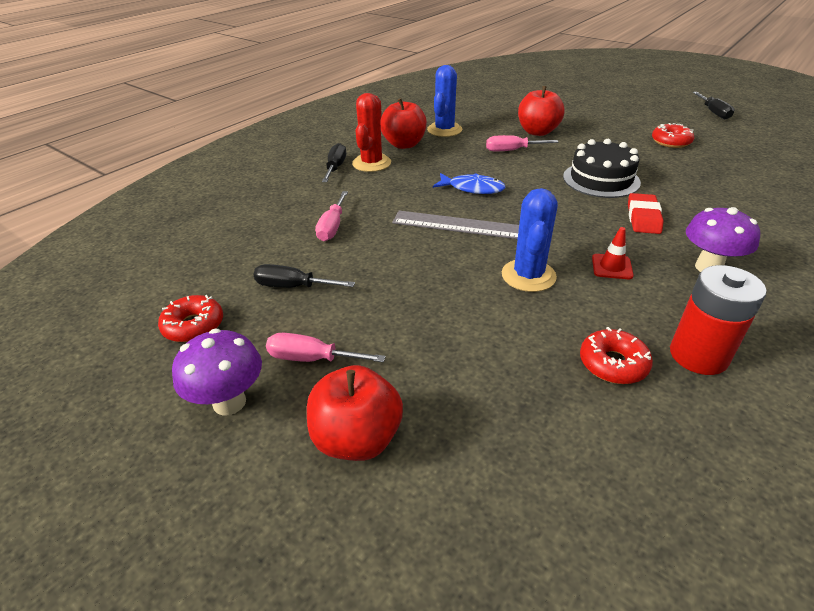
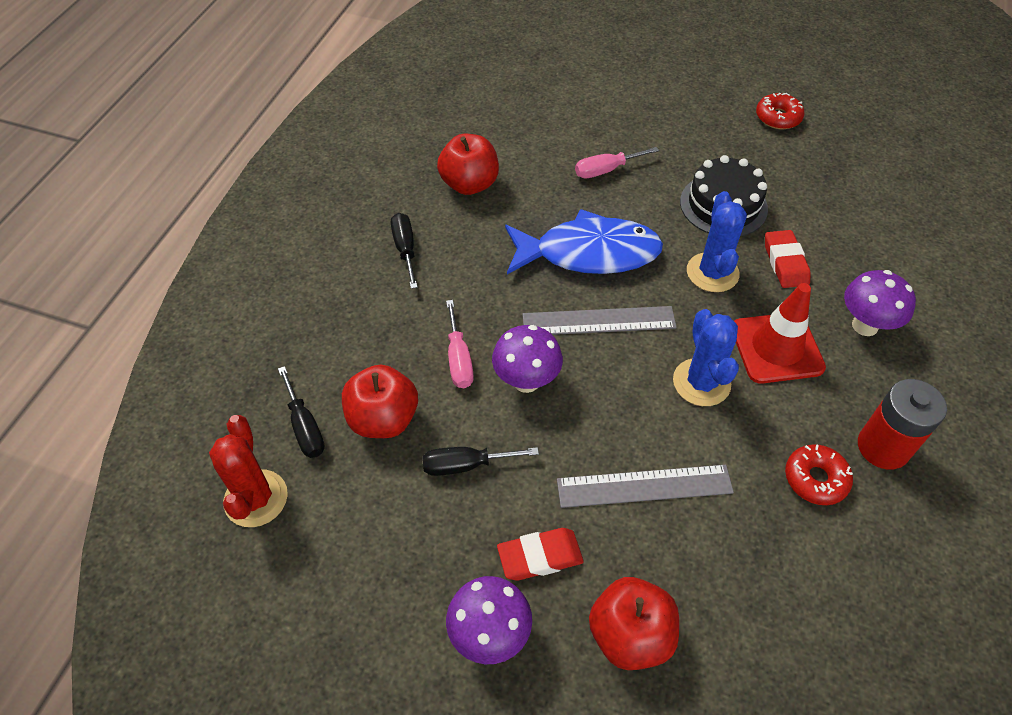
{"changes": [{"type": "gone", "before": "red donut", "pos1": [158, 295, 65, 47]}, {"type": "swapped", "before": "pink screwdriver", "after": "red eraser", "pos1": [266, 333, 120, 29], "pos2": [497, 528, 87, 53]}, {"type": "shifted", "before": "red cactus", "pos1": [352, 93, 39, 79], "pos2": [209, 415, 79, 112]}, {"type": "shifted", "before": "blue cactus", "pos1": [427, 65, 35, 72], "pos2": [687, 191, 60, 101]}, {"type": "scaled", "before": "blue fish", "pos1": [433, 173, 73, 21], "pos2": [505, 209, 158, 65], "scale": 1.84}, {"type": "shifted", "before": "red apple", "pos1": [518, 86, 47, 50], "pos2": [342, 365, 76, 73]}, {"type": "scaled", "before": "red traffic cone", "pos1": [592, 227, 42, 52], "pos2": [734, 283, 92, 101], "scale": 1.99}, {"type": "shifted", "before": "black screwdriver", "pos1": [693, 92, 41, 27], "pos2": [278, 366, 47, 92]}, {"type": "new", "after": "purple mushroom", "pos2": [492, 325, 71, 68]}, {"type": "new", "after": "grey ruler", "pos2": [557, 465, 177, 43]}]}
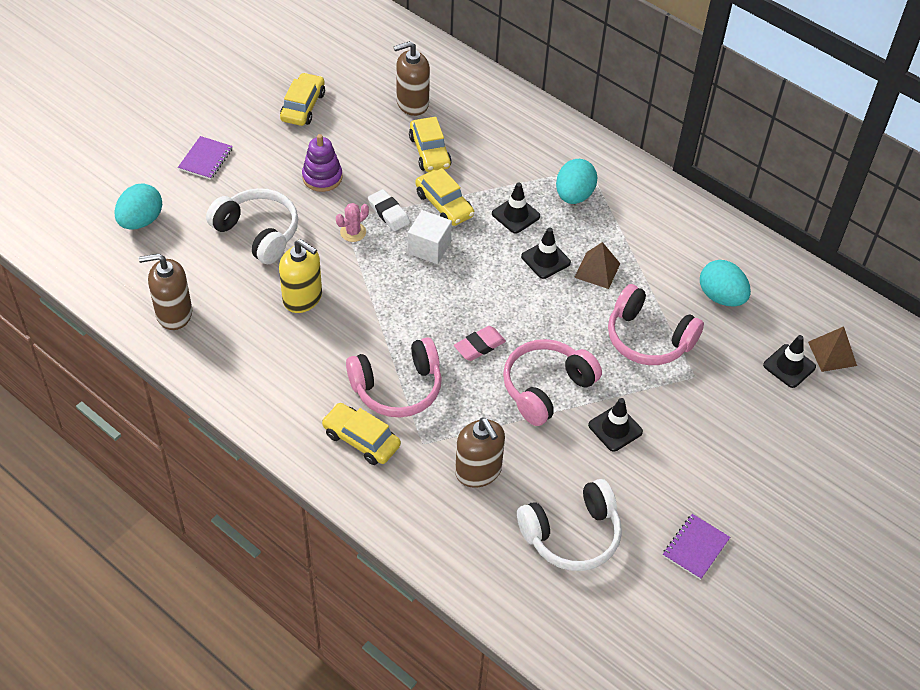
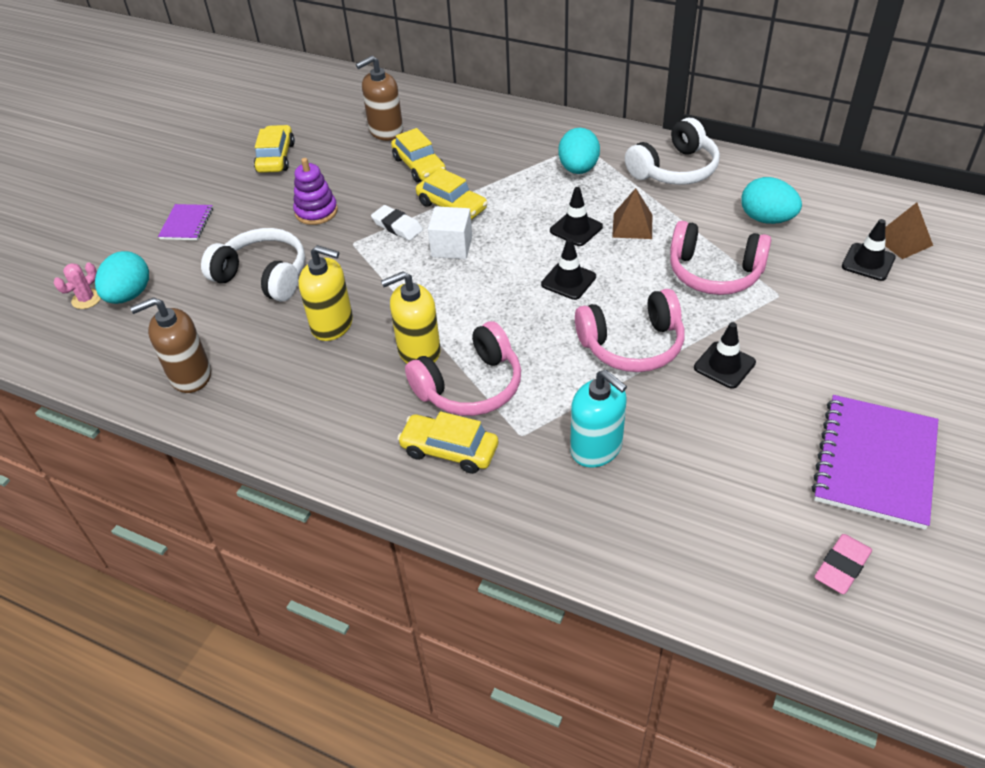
{"changes": [{"type": "shifted", "before": "pink cactus", "pos1": [336, 203, 33, 39], "pos2": [54, 263, 47, 46]}, {"type": "shifted", "before": "pink eraser", "pos1": [454, 326, 52, 35], "pos2": [814, 534, 58, 60]}, {"type": "repainted", "before": "brown soap dispenser", "after": "turquoise soap dispenser", "pos1": [455, 418, 50, 70], "pos2": [570, 370, 57, 98]}, {"type": "shifted", "before": "black traffic cone", "pos1": [492, 183, 48, 51], "pos2": [541, 238, 55, 62]}, {"type": "rotated", "before": "pink headphones", "pos1": [503, 339, 99, 87], "pos2": [575, 289, 110, 83], "turn": -135}, {"type": "shifted", "before": "white headphones", "pos1": [517, 479, 105, 92], "pos2": [625, 118, 95, 67]}, {"type": "scaled", "before": "purple notebook", "pos1": [663, 514, 67, 66], "pos2": [812, 395, 126, 135], "scale": 1.96}, {"type": "new", "after": "yellow soap dispenser", "pos2": [381, 271, 60, 92]}]}
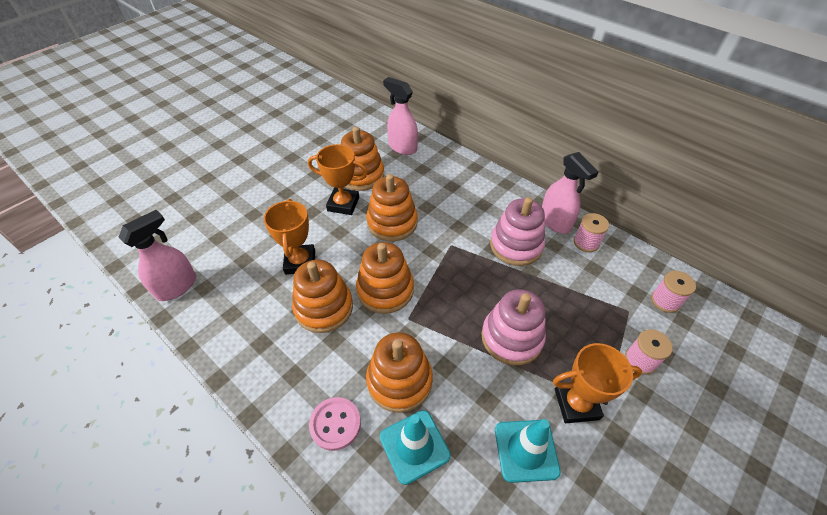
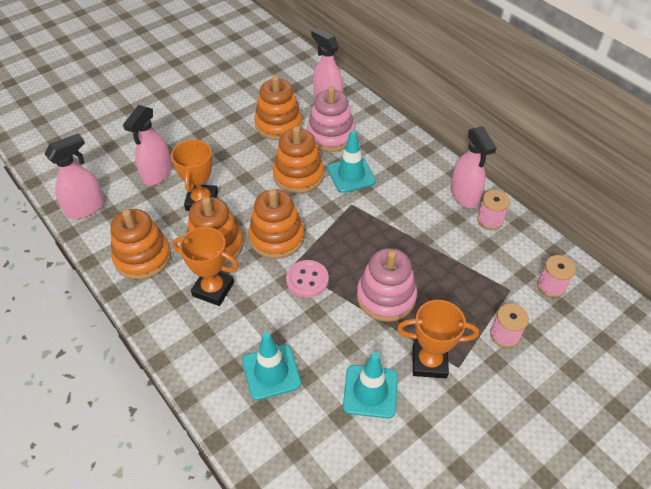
{"changes": [{"type": "shifted", "before": "orange trophy", "pos1": [308, 144, 60, 71], "pos2": [172, 227, 67, 79]}, {"type": "shifted", "before": "pink button", "pos1": [309, 397, 52, 54], "pos2": [286, 260, 43, 38]}, {"type": "shifted", "before": "orange stacking toy", "pos1": [366, 332, 67, 81], "pos2": [110, 209, 61, 71]}, {"type": "shifted", "before": "pink stacking toy", "pos1": [490, 197, 55, 69], "pos2": [307, 86, 48, 66]}, {"type": "new", "after": "pink spray bottle", "pos2": [123, 105, 49, 81]}, {"type": "new", "after": "turquoise traffic cone", "pos2": [327, 130, 49, 63]}]}
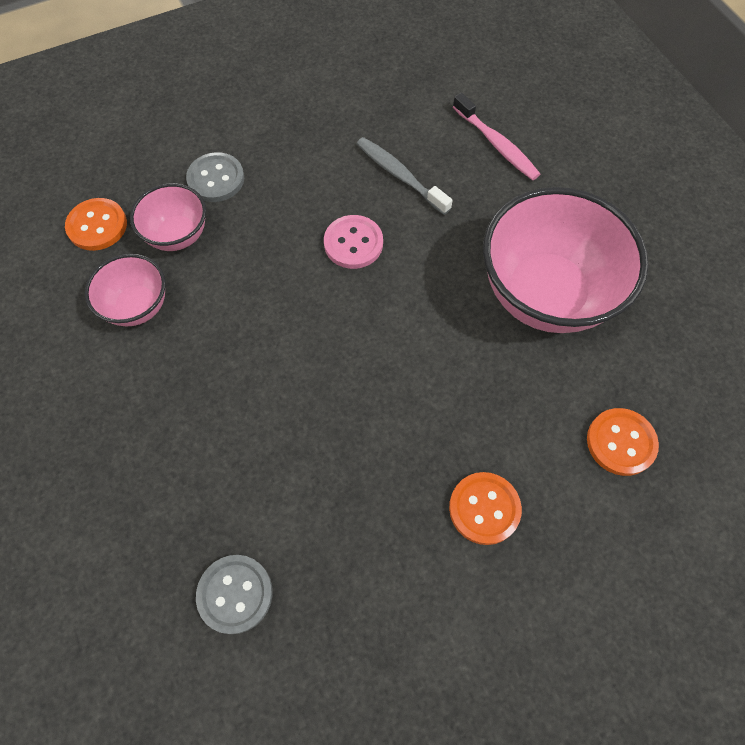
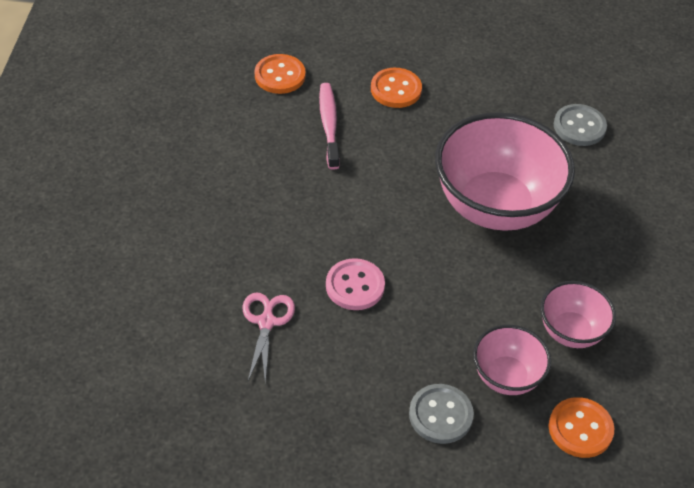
{"changes": [{"type": "swapped", "before": "grey toothbrush", "after": "pink scissors", "pos1": [357, 137, 96, 78], "pos2": [242, 292, 53, 91]}, {"type": "shifted", "before": "pink toothbrush", "pos1": [453, 93, 87, 87], "pos2": [319, 83, 21, 87]}, {"type": "shifted", "before": "pink bowl", "pos1": [483, 187, 166, 146], "pos2": [435, 112, 140, 119]}]}
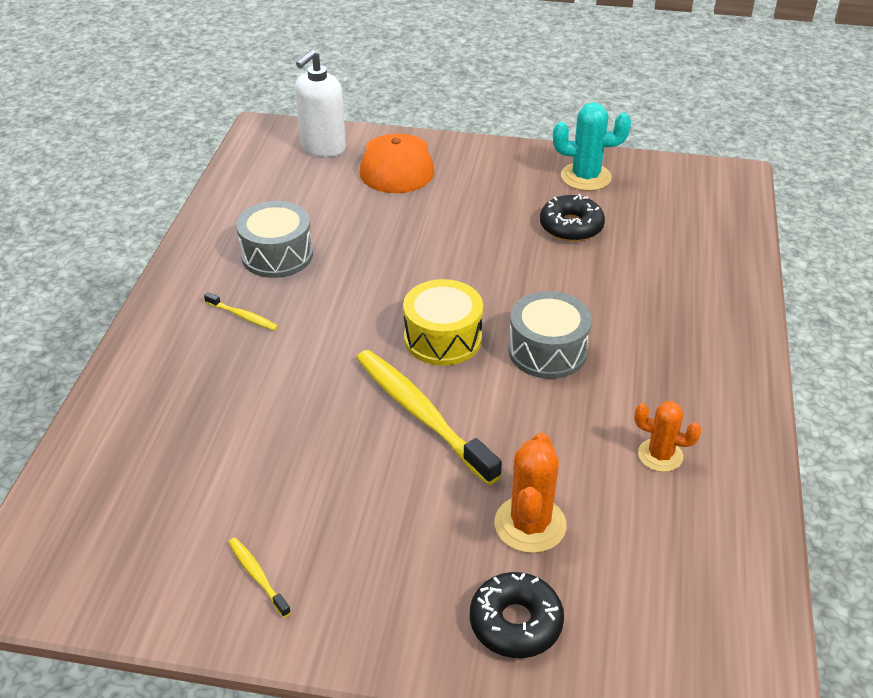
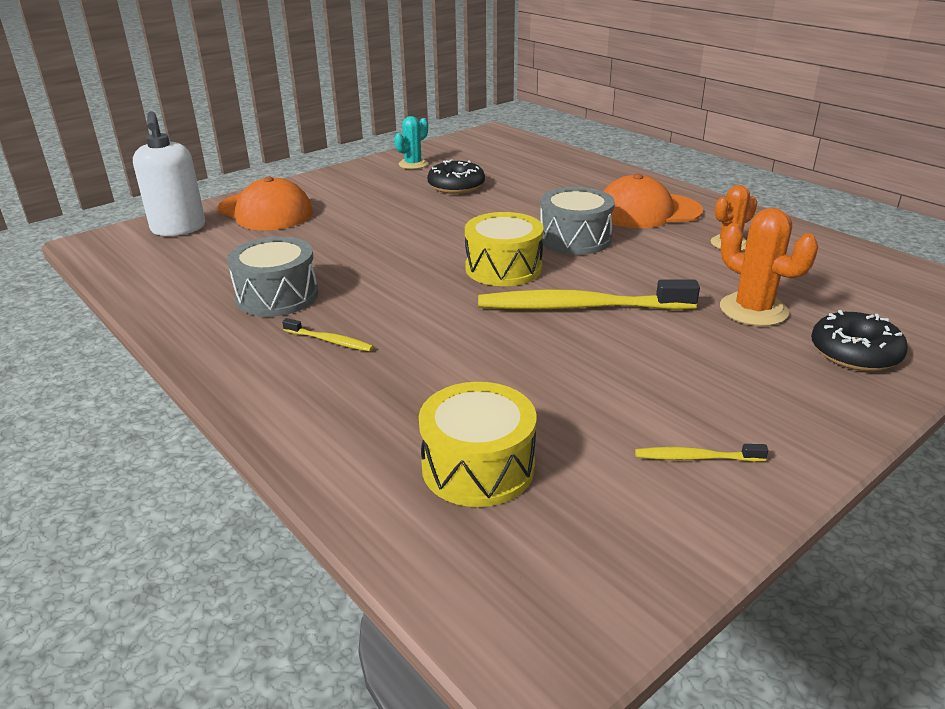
{"changes": [{"type": "rotated", "before": "yellow toothbrush", "pos1": [204, 292, 74, 39], "pos2": [282, 318, 92, 33], "turn": 45}, {"type": "scaled", "before": "turquoise cactus", "pos1": [553, 102, 78, 89], "pos2": [394, 116, 34, 53], "scale": 0.66}, {"type": "new", "after": "yellow drum", "pos2": [419, 382, 118, 125]}, {"type": "new", "after": "orange cap", "pos2": [603, 174, 100, 54]}]}
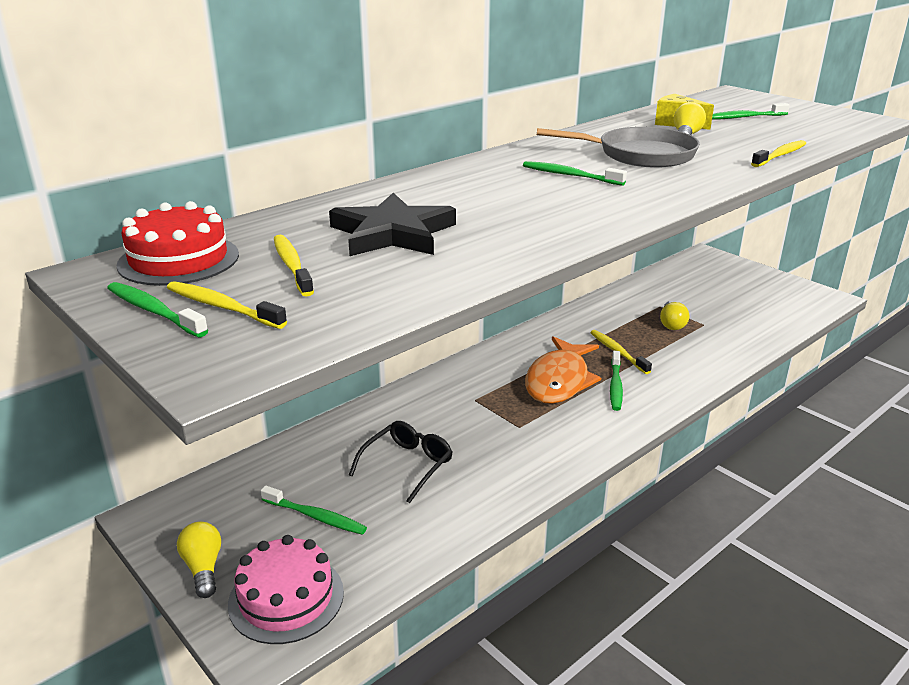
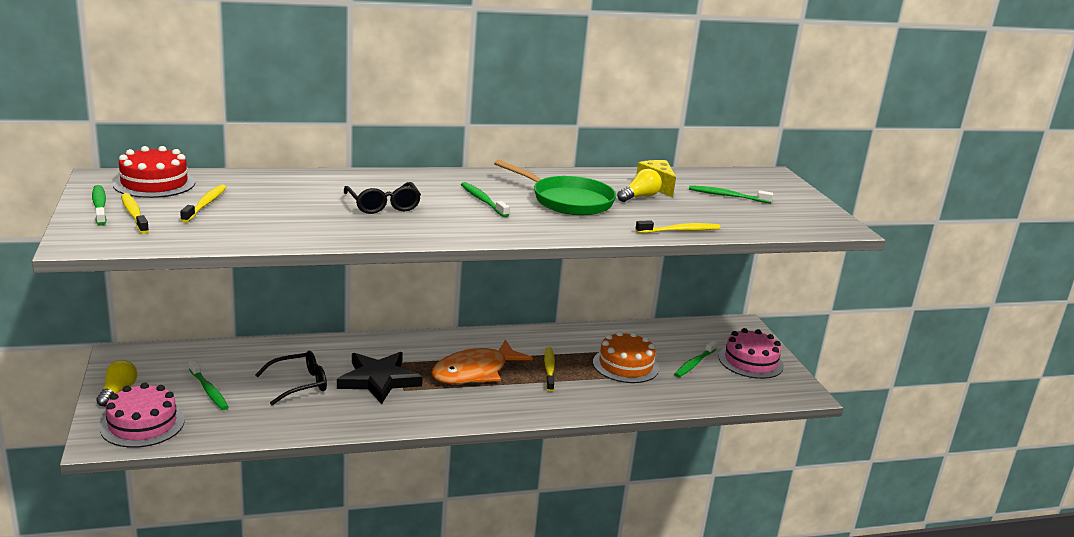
{"changes": [{"type": "shifted", "before": "black star", "pos1": [329, 193, 127, 63], "pos2": [337, 352, 86, 52]}, {"type": "repainted", "before": "grey pan", "after": "green pan", "pos1": [537, 127, 163, 41], "pos2": [494, 160, 122, 55]}, {"type": "shifted", "before": "green toothbrush", "pos1": [610, 351, 13, 60], "pos2": [674, 341, 43, 36]}, {"type": "swapped", "before": "yellow light bulb", "after": "orange cake", "pos1": [660, 301, 29, 29], "pos2": [593, 331, 66, 52]}, {"type": "new", "after": "black glasses", "pos2": [344, 182, 77, 32]}, {"type": "new", "after": "pink cake", "pos2": [719, 328, 65, 51]}]}
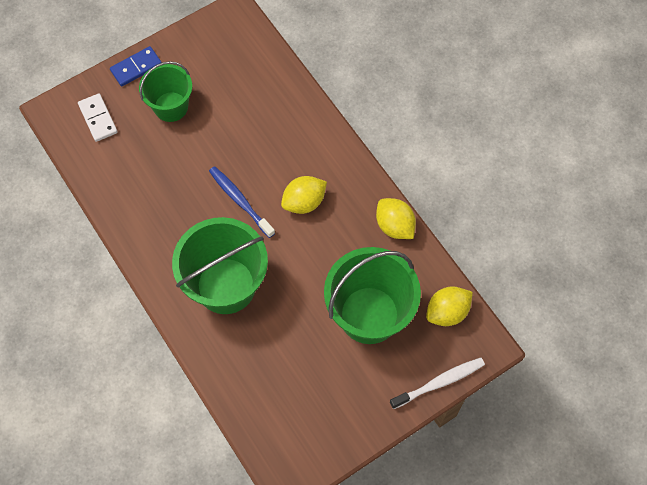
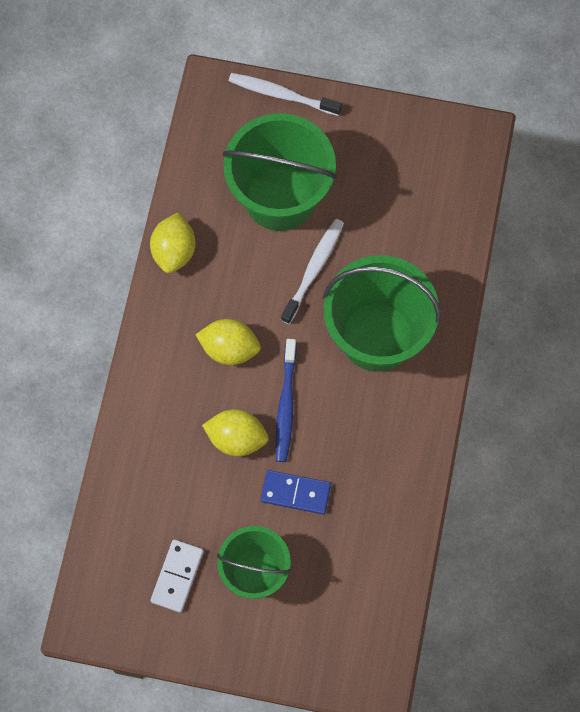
{"changes": [{"type": "shifted", "before": "white domino", "pos1": [78, 93, 40, 49], "pos2": [150, 540, 54, 73]}, {"type": "shifted", "before": "blue domino", "pos1": [110, 46, 52, 40], "pos2": [261, 470, 70, 44]}, {"type": "shifted", "before": "yellow lemon", "pos1": [426, 286, 47, 40], "pos2": [202, 409, 67, 47]}, {"type": "new", "after": "white toothbrush", "pos2": [281, 219, 63, 105]}]}
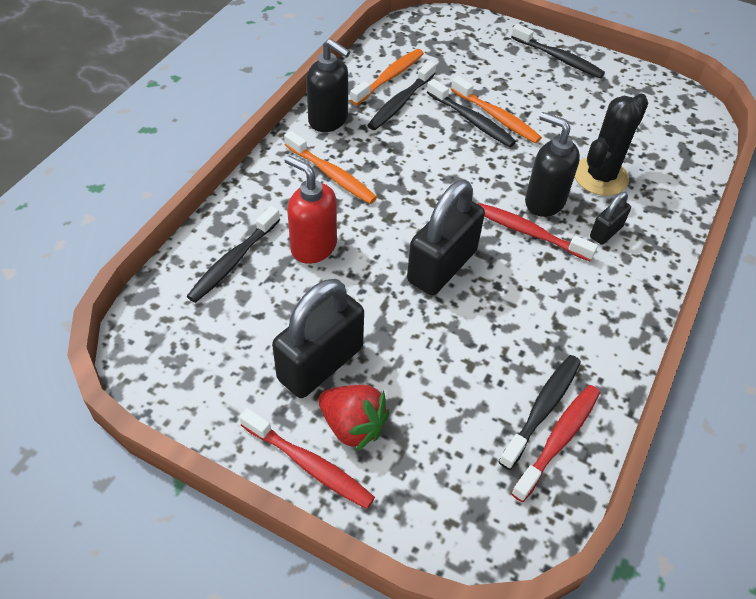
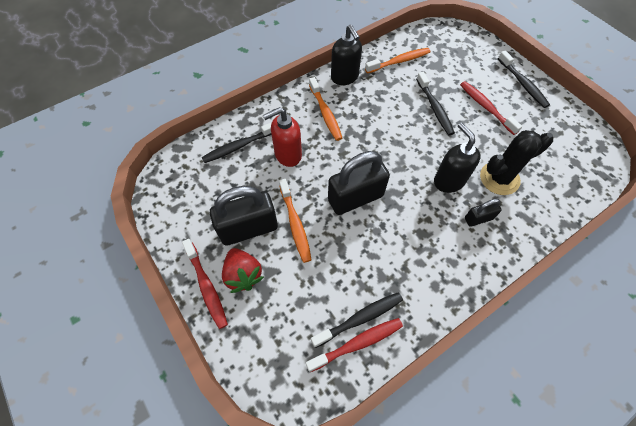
{"changes": [{"type": "rotated", "before": "red soap dispenser", "pos1": [284, 155, 53, 109], "pos2": [263, 107, 39, 60], "turn": -90}, {"type": "gone", "before": "black toothbrush", "pos1": [367, 61, 69, 69]}, {"type": "shifted", "before": "orange toothbrush", "pos1": [451, 76, 91, 67], "pos2": [279, 179, 33, 84]}, {"type": "shifted", "before": "red toothbrush", "pos1": [478, 203, 120, 58], "pos2": [460, 81, 63, 54]}]}
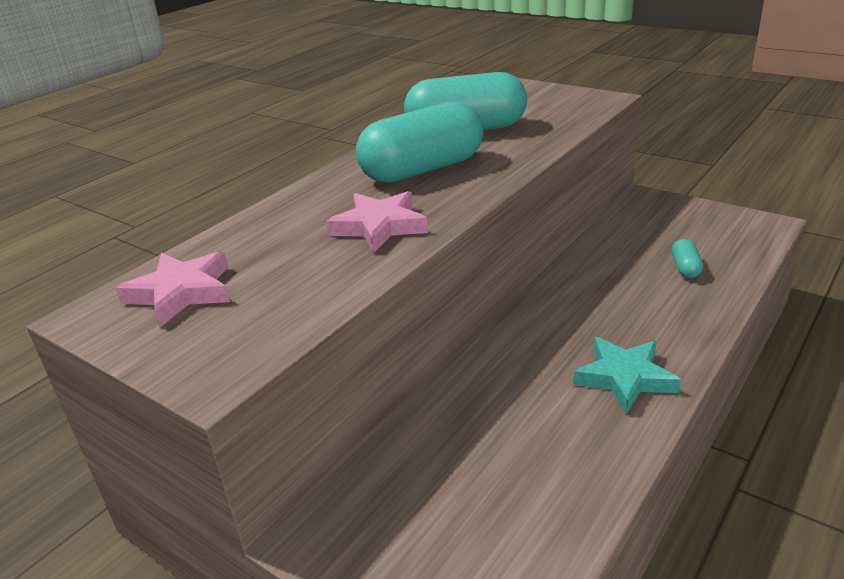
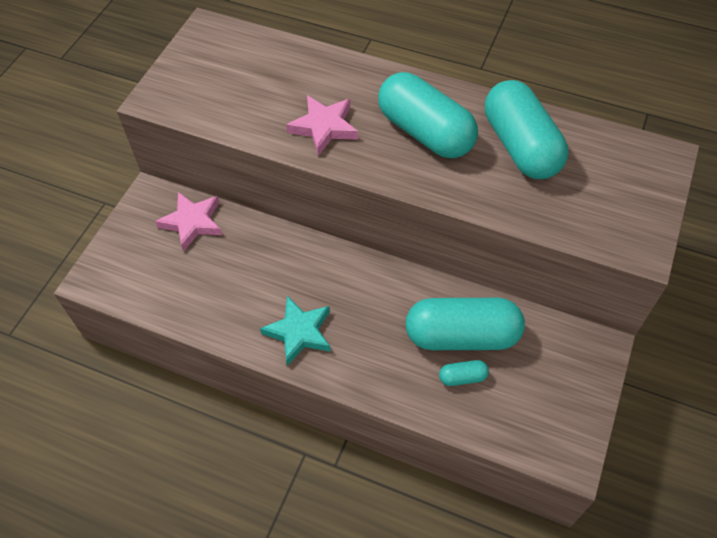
{"changes": [{"type": "shifted", "before": "pink star", "pos1": [116, 251, 114, 76], "pos2": [155, 192, 67, 60]}, {"type": "new", "after": "turquoise capsule", "pos2": [405, 298, 120, 52]}]}
